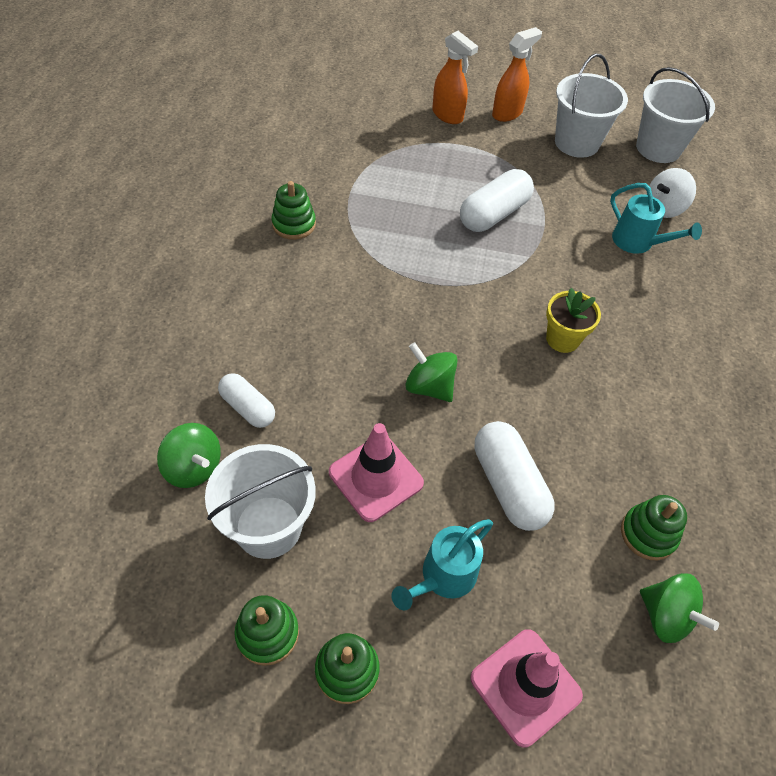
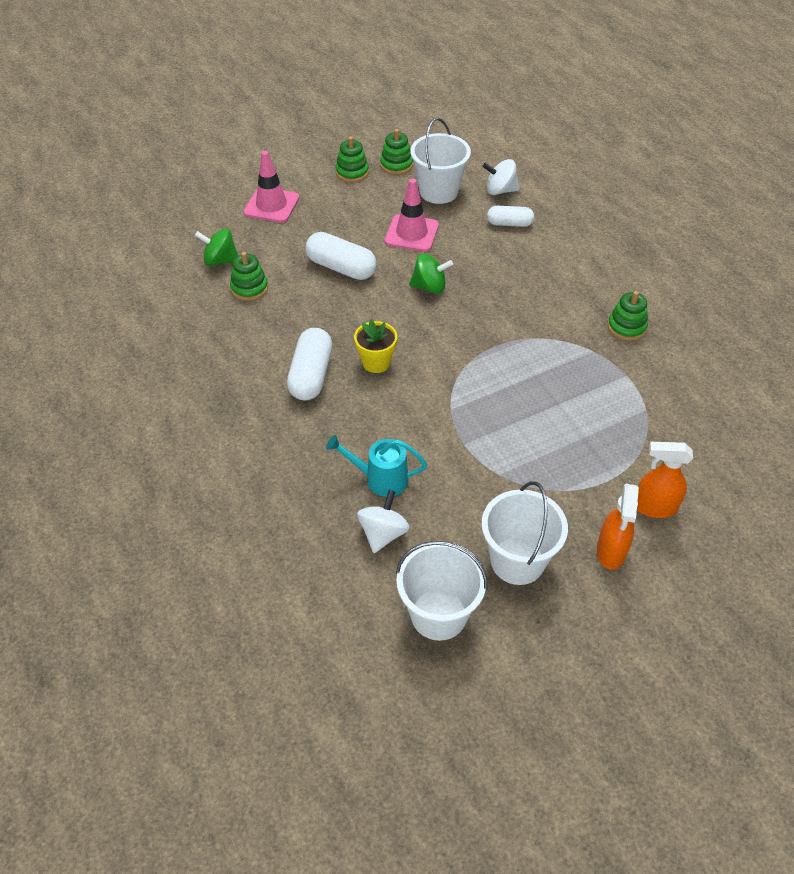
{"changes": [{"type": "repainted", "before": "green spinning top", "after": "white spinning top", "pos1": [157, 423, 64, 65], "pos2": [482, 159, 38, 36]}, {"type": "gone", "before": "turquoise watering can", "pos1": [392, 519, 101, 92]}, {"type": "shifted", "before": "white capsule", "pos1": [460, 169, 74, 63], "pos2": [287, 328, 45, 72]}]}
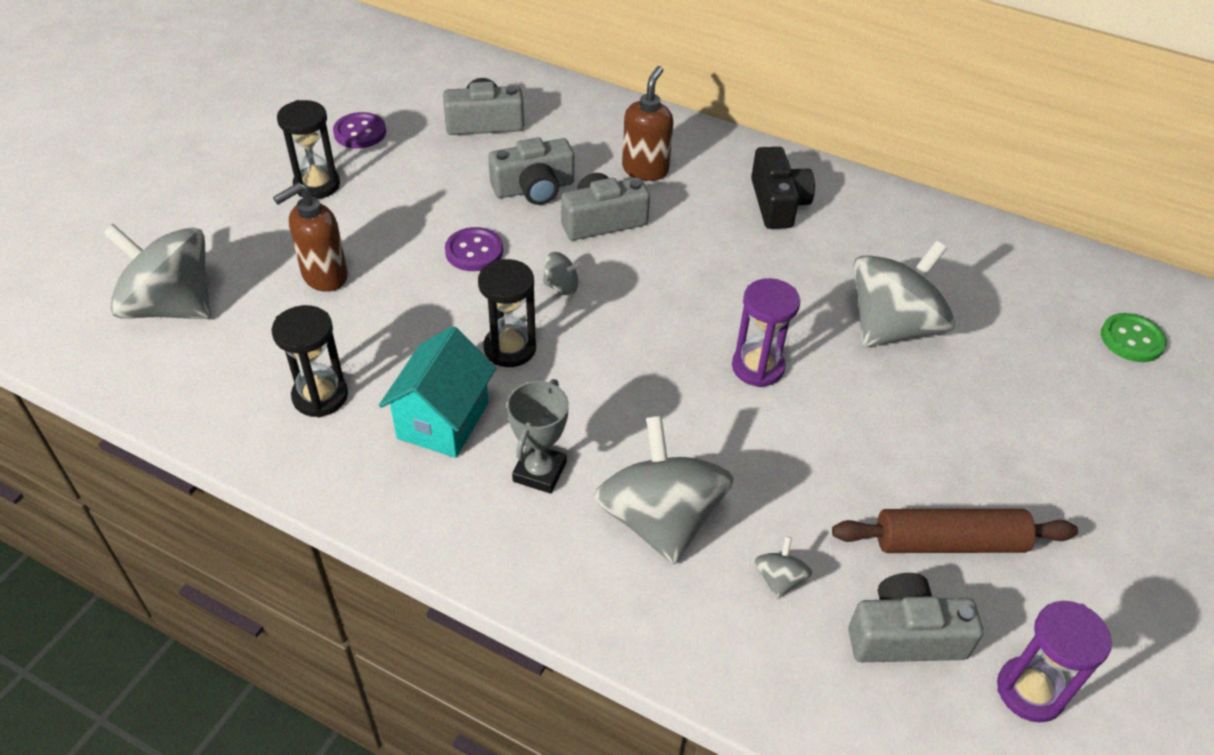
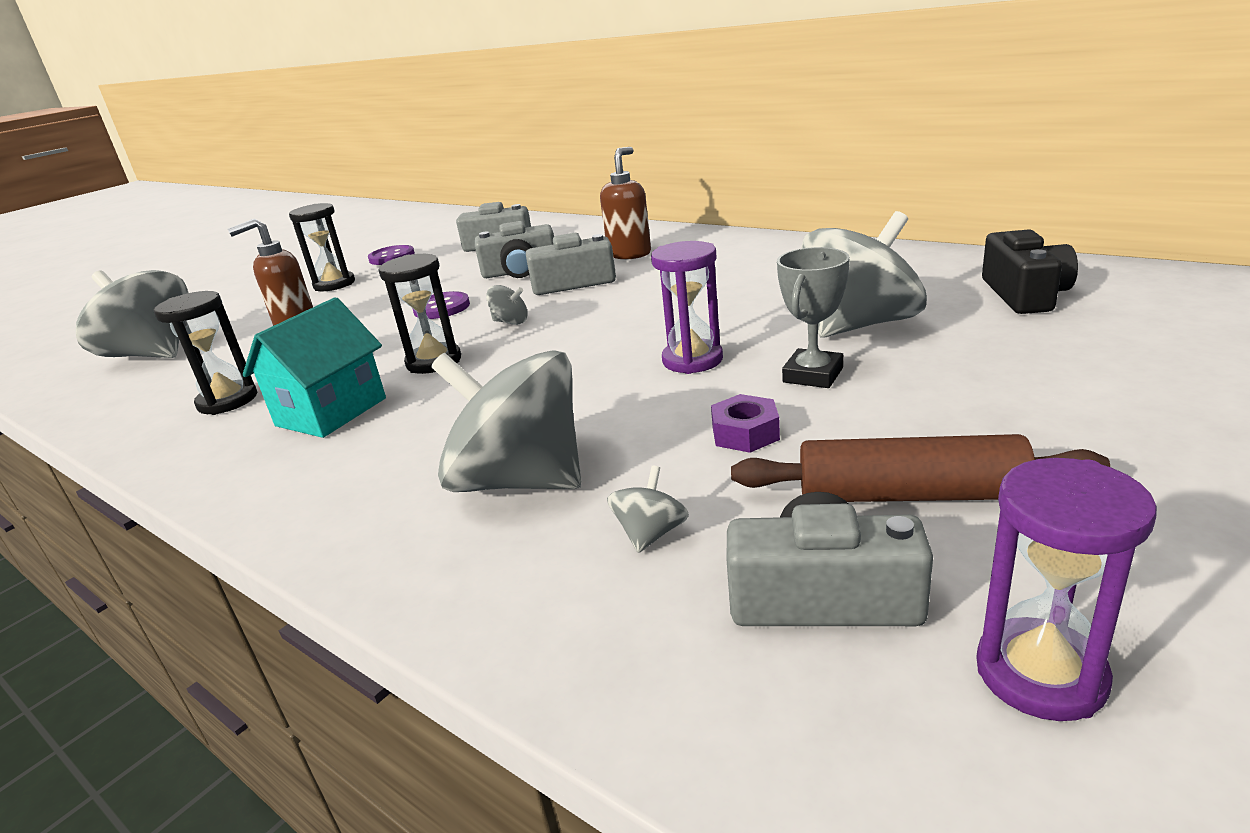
{"changes": [{"type": "shifted", "before": "grey trophy", "pos1": [506, 379, 63, 115], "pos2": [777, 247, 73, 141]}, {"type": "rotated", "before": "grey spinning top", "pos1": [594, 416, 140, 149], "pos2": [431, 350, 150, 142], "turn": -60}, {"type": "shifted", "before": "black camera", "pos1": [751, 147, 64, 82], "pos2": [982, 229, 96, 85]}, {"type": "gone", "before": "green button", "pos1": [1101, 313, 66, 49]}, {"type": "new", "after": "purple nut", "pos2": [711, 394, 69, 59]}]}
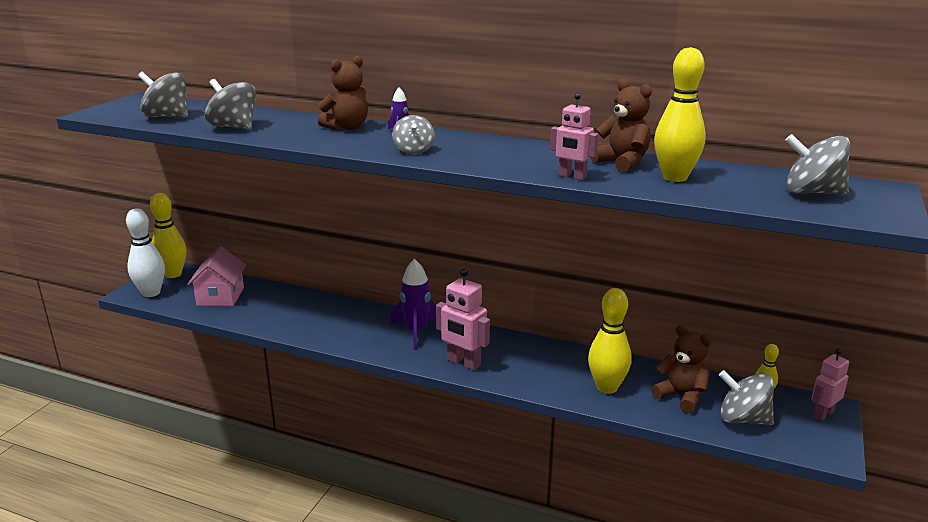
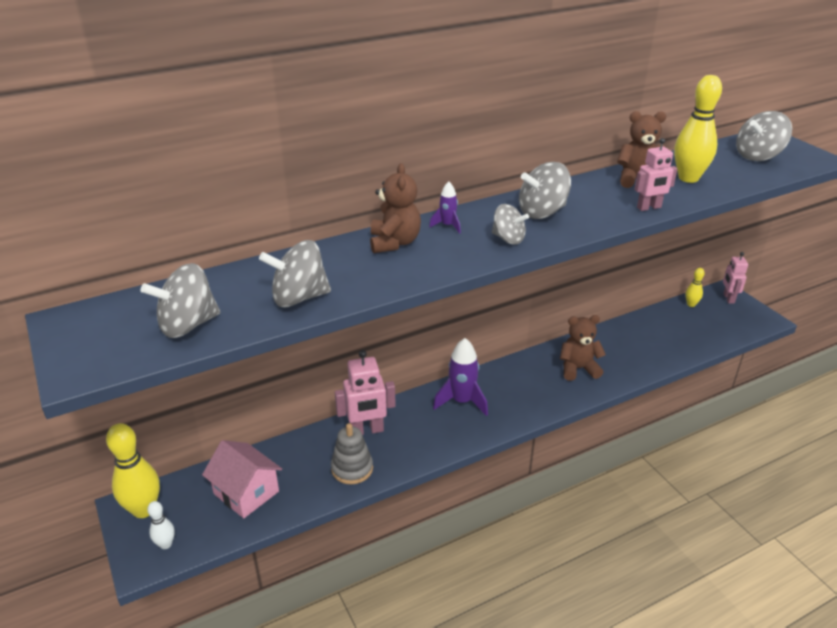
{"changes": [{"type": "scaled", "before": "white bowling pin", "pos1": [126, 209, 39, 88], "pos2": [147, 501, 28, 48], "scale": 0.52}, {"type": "shifted", "before": "pink robot", "pos1": [436, 268, 54, 103], "pos2": [335, 350, 61, 85]}, {"type": "gone", "before": "yellow bowling pin", "pos1": [588, 288, 44, 106]}, {"type": "shifted", "before": "brown teddy bear", "pos1": [651, 325, 61, 88], "pos2": [560, 315, 46, 66]}, {"type": "shifted", "before": "grey spinning top", "pos1": [719, 370, 55, 55], "pos2": [519, 162, 52, 57]}, {"type": "new", "after": "grey stacking toy", "pos2": [331, 423, 42, 61]}]}
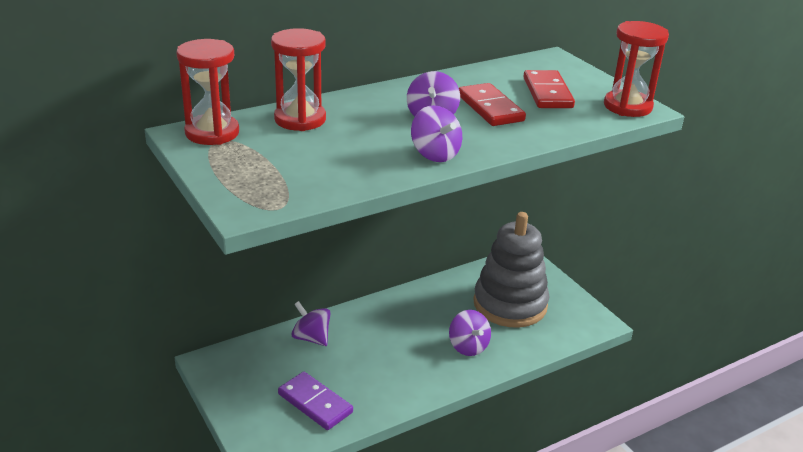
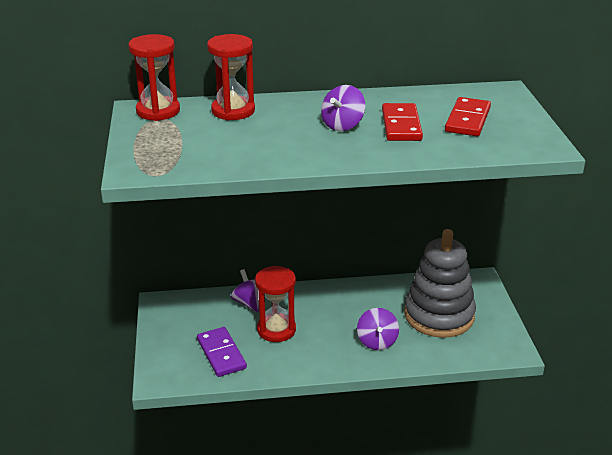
{"changes": [{"type": "gone", "before": "purple spinning top", "pos1": [411, 105, 51, 57]}, {"type": "shifted", "before": "red hourglass", "pos1": [604, 21, 65, 96], "pos2": [255, 266, 41, 76]}]}
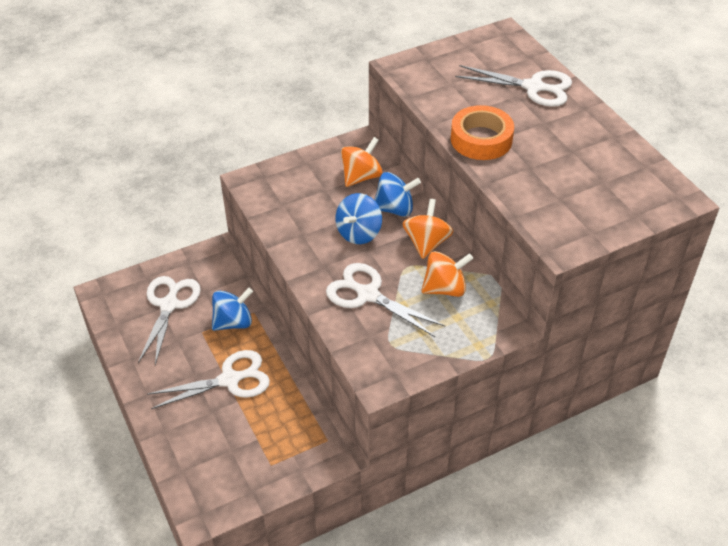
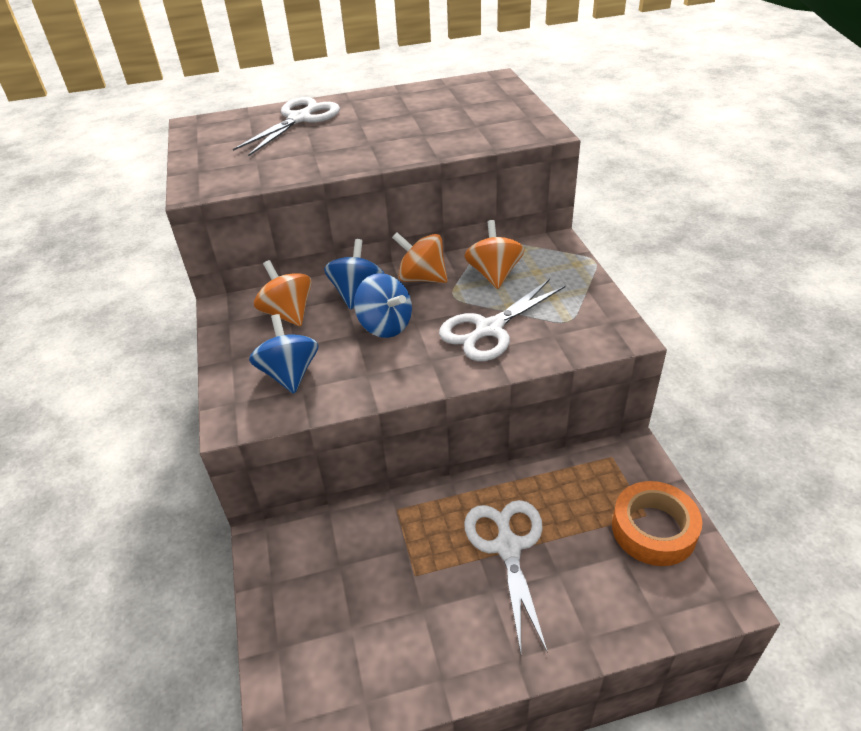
{"changes": [{"type": "gone", "before": "white scissors", "pos1": [138, 276, 63, 89]}, {"type": "shifted", "before": "blue spinning top", "pos1": [212, 288, 41, 43], "pos2": [249, 314, 70, 80]}, {"type": "shifted", "before": "orange tape", "pos1": [451, 105, 63, 55], "pos2": [612, 481, 90, 85]}]}
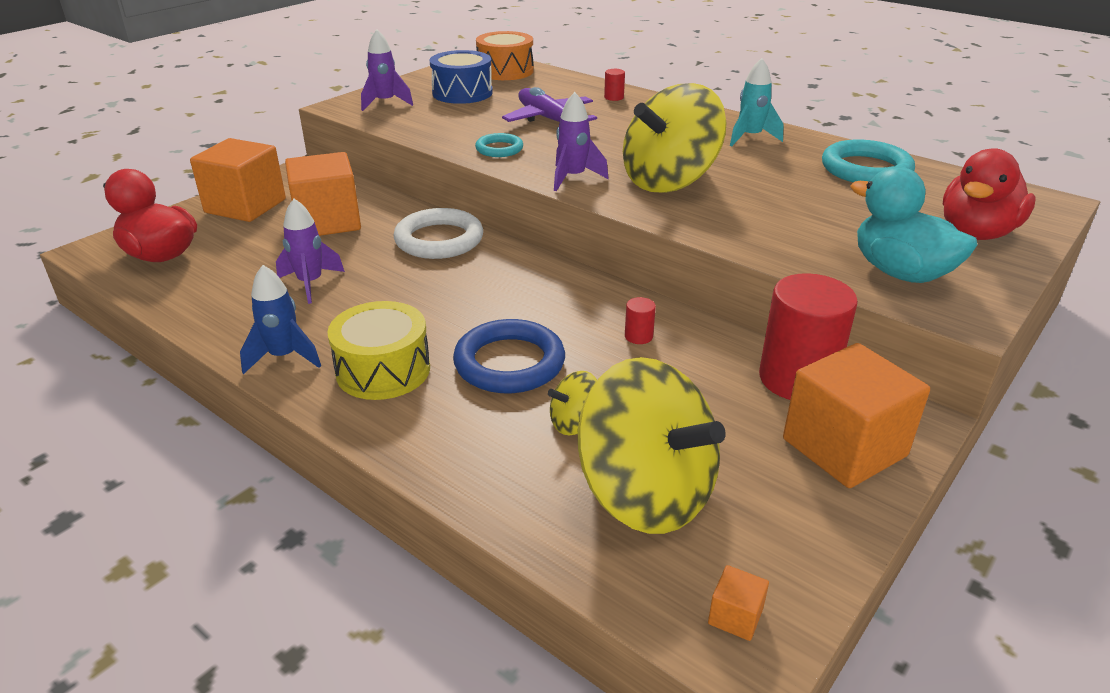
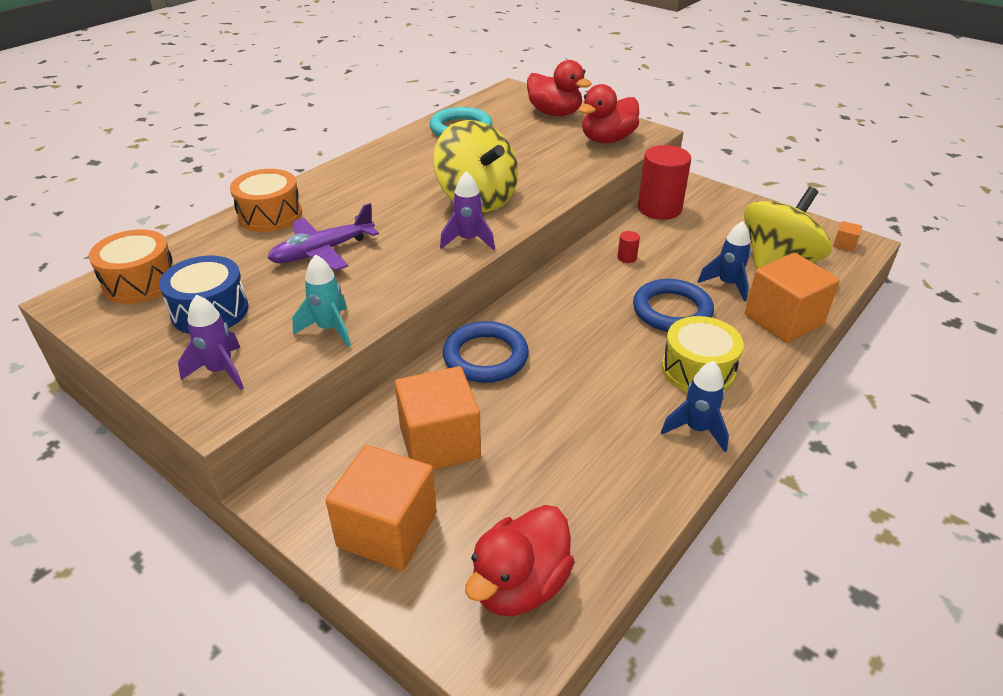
{"changes": [{"type": "gone", "before": "purple rocket", "pos1": [276, 199, 69, 105]}, {"type": "repainted", "before": "white ring", "after": "blue ring", "pos1": [393, 208, 90, 51], "pos2": [443, 321, 86, 62]}, {"type": "gone", "before": "turquoise ring", "pos1": [475, 133, 48, 24]}, {"type": "swapped", "before": "yellow spinning top", "after": "blue rocket", "pos1": [548, 371, 49, 64], "pos2": [698, 221, 53, 80]}, {"type": "swapped", "before": "red cylinder", "after": "orange drum", "pos1": [604, 69, 21, 32], "pos2": [230, 169, 72, 63]}, {"type": "shifted", "before": "turquoise rocket", "pos1": [730, 58, 53, 88], "pos2": [292, 255, 59, 92]}, {"type": "shifted", "before": "orange cube", "pos1": [783, 343, 147, 145], "pos2": [745, 253, 95, 90]}, {"type": "repainted", "before": "turquoise duck", "after": "red duck", "pos1": [850, 167, 128, 116], "pos2": [578, 84, 61, 59]}]}
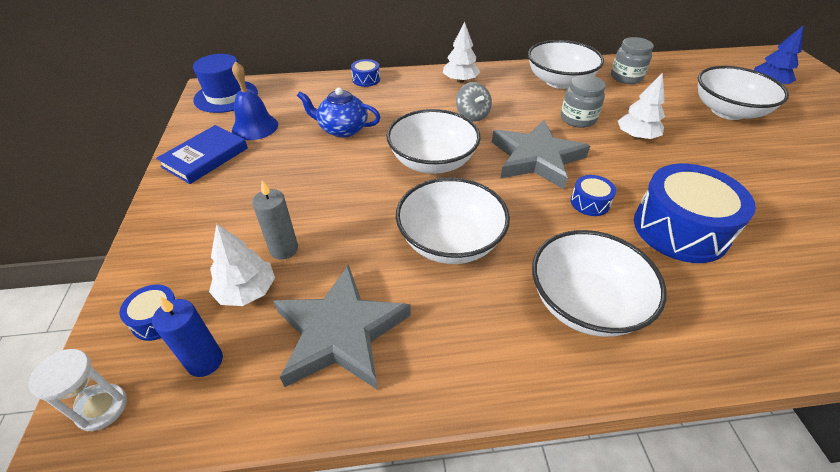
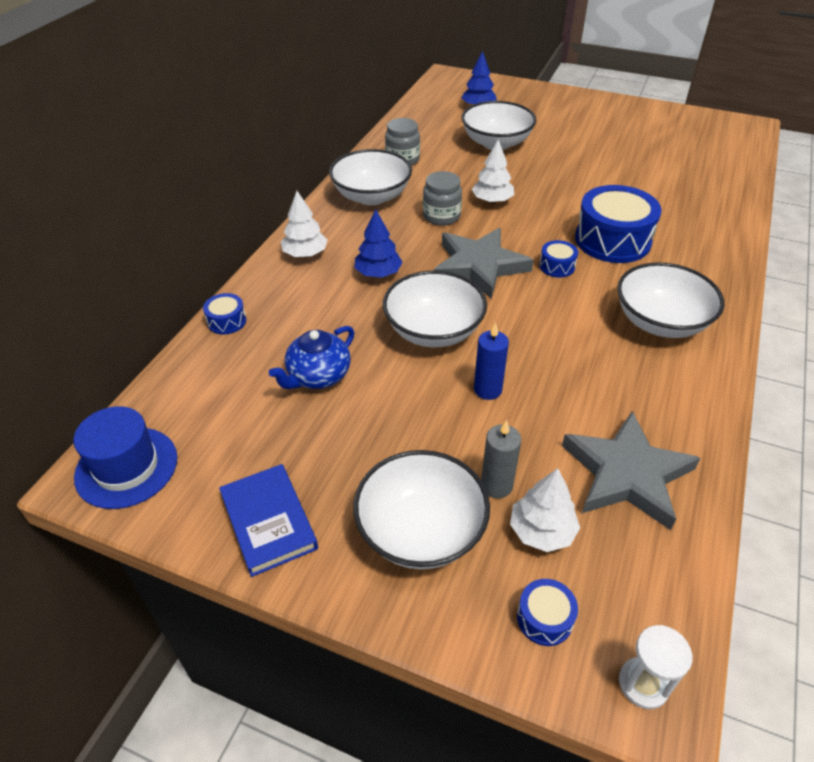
{"changes": [{"type": "shifted", "before": "blue candle", "pos1": [152, 296, 71, 81], "pos2": [474, 323, 35, 77]}, {"type": "gone", "before": "blue bell", "pos1": [232, 61, 46, 79]}, {"type": "shifted", "before": "white bowl", "pos1": [396, 178, 114, 86], "pos2": [353, 450, 137, 119]}, {"type": "swapped", "before": "grey spinning top", "after": "blue tree", "pos1": [456, 82, 36, 40], "pos2": [354, 209, 49, 69]}]}
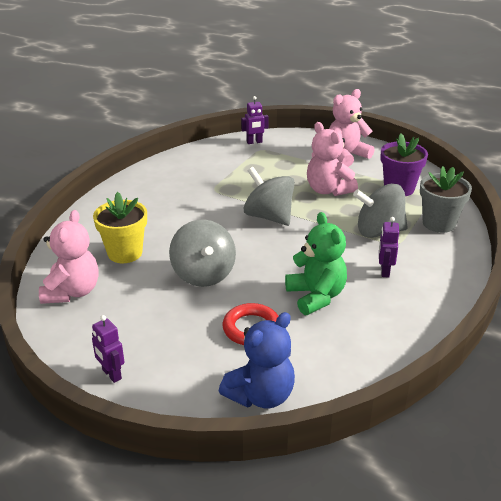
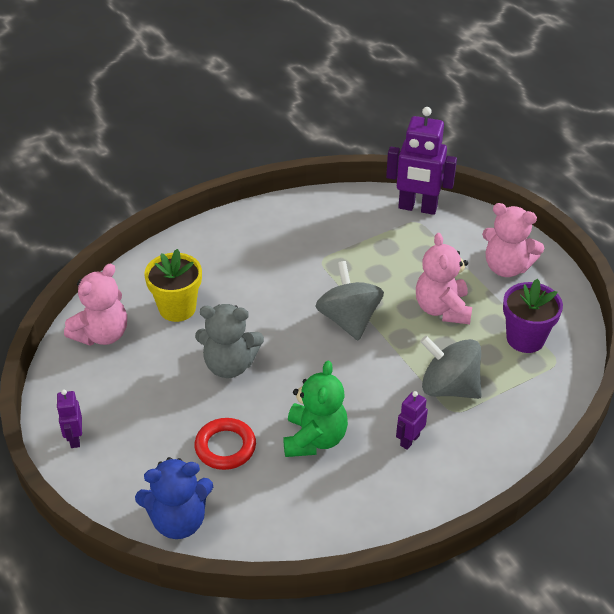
{"changes": [{"type": "swapped", "before": "grey spinning top", "after": "grey teddy bear", "pos1": [169, 219, 67, 68], "pos2": [195, 304, 69, 74]}, {"type": "scaled", "before": "purple robot", "pos1": [241, 96, 28, 48], "pos2": [386, 107, 71, 108], "scale": 1.97}, {"type": "rotated", "before": "pink teddy bear", "pos1": [329, 89, 45, 78], "pos2": [482, 203, 62, 74], "turn": -150}, {"type": "gone", "before": "grey flower pot", "pos1": [420, 166, 52, 67]}]}
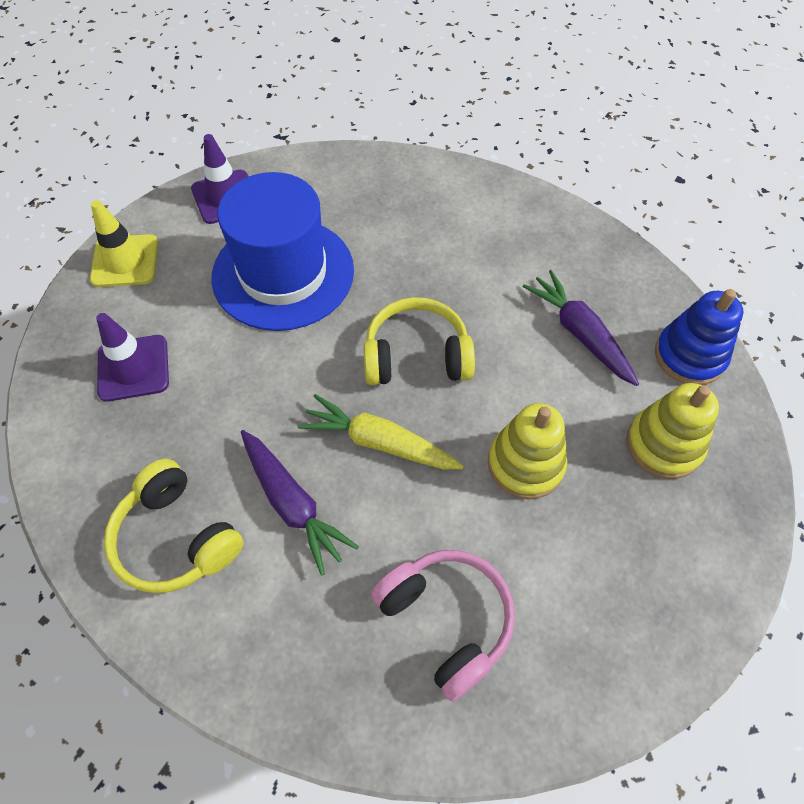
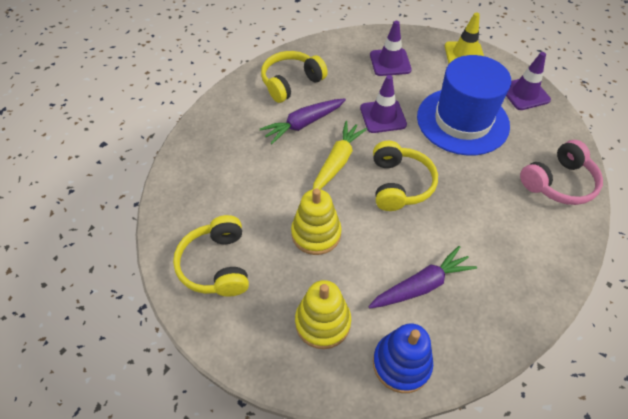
{"changes": [{"type": "shifted", "before": "pink headphones", "pos1": [371, 550, 144, 152], "pos2": [520, 140, 83, 65]}, {"type": "new", "after": "yellow headphones", "pos2": [173, 215, 76, 82]}, {"type": "new", "after": "purple traffic cone", "pos2": [360, 75, 47, 58]}]}
